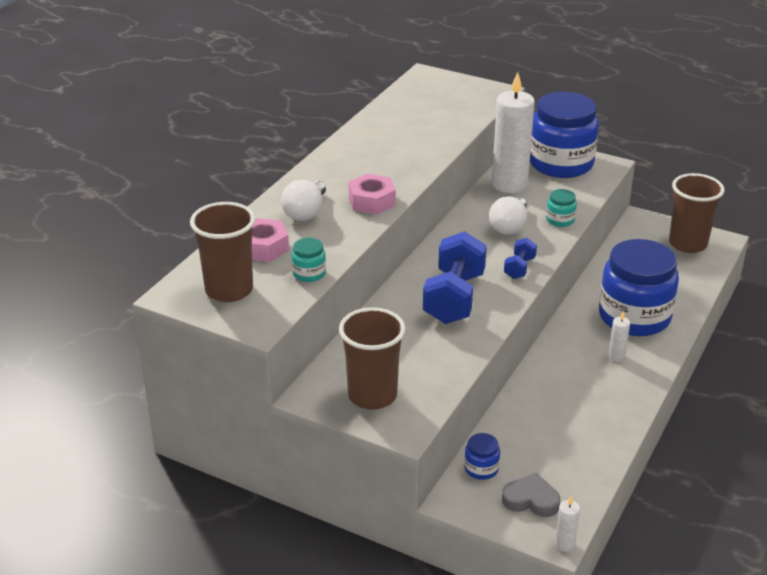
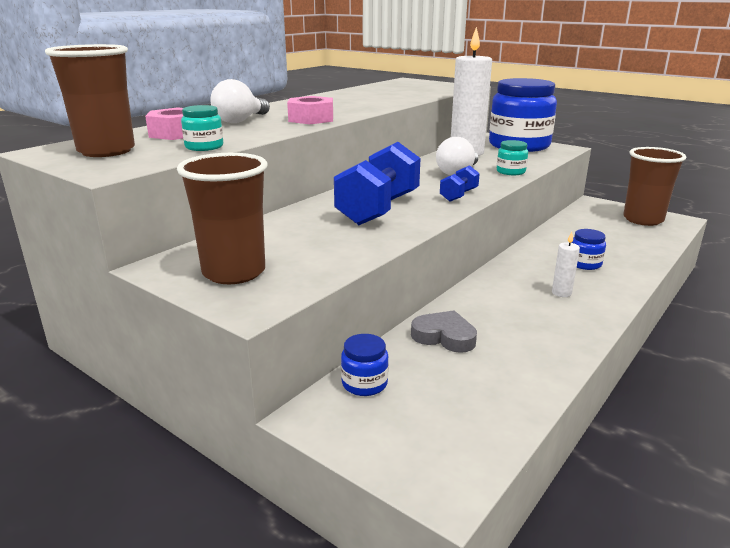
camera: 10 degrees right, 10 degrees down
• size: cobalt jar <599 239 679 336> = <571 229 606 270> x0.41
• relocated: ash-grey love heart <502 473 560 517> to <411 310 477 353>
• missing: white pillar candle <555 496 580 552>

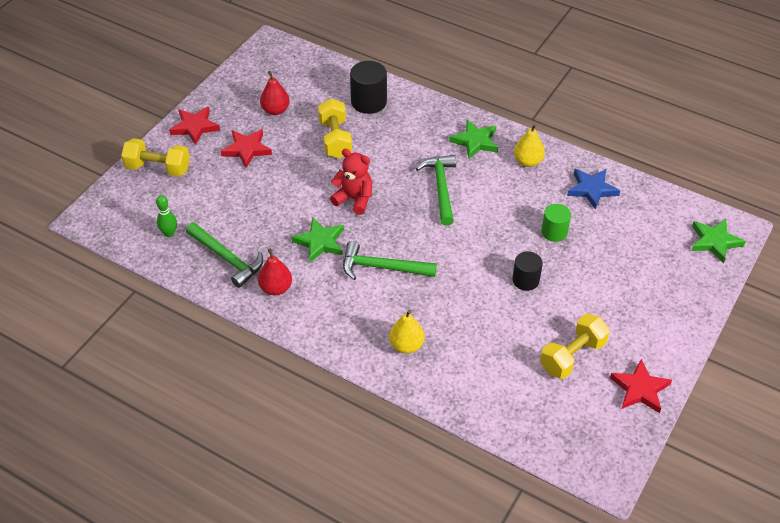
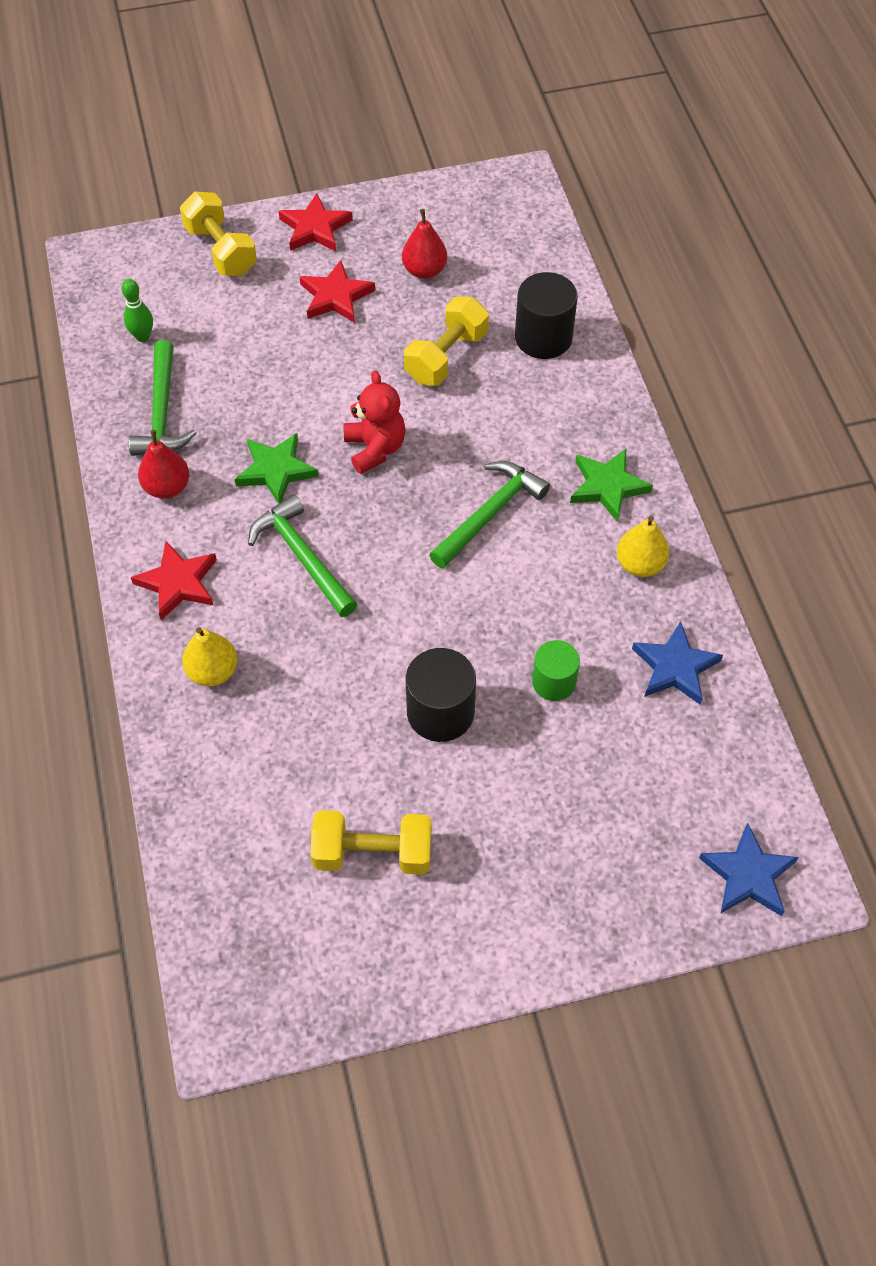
camera: 45 degrees right, 10 degrees up
• colour: leaf-green star <691 219 746 264> to cobalt star <699 823 799 916>
• size: black solid cylinder <512 251 543 291> = <406 648 476 742> x1.52
• relocated: crimson star <610 359 672 413> to <131 541 217 620>

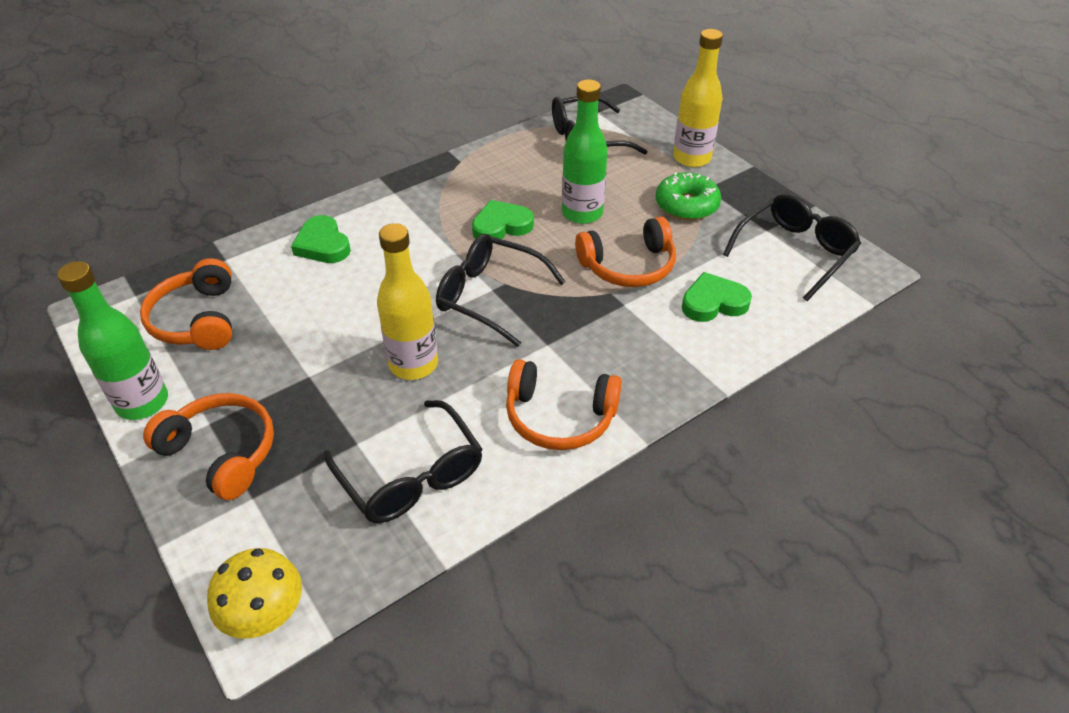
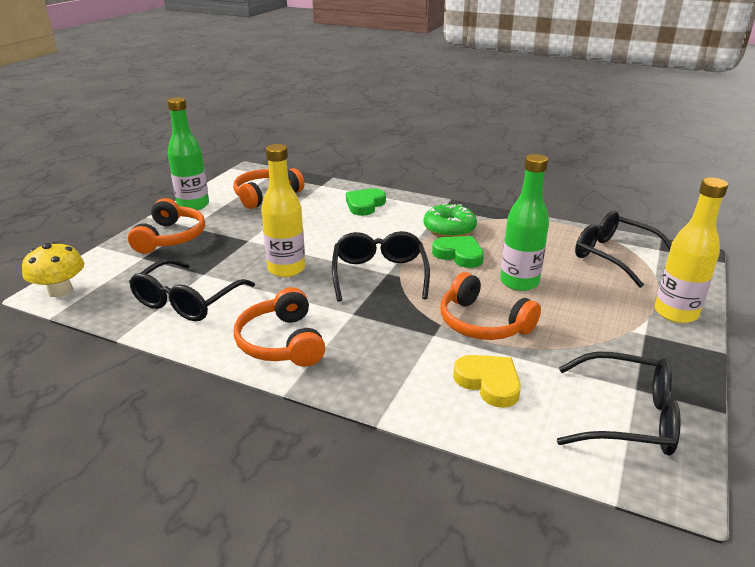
camera: 60 degrees right, 15 degrees down
• relocated: leaf-green doughnut <656 172 721 220> to <424 203 477 237>
• colour: leaf-green love heart <682 272 752 322> to yellow love heart <453 355 521 408>

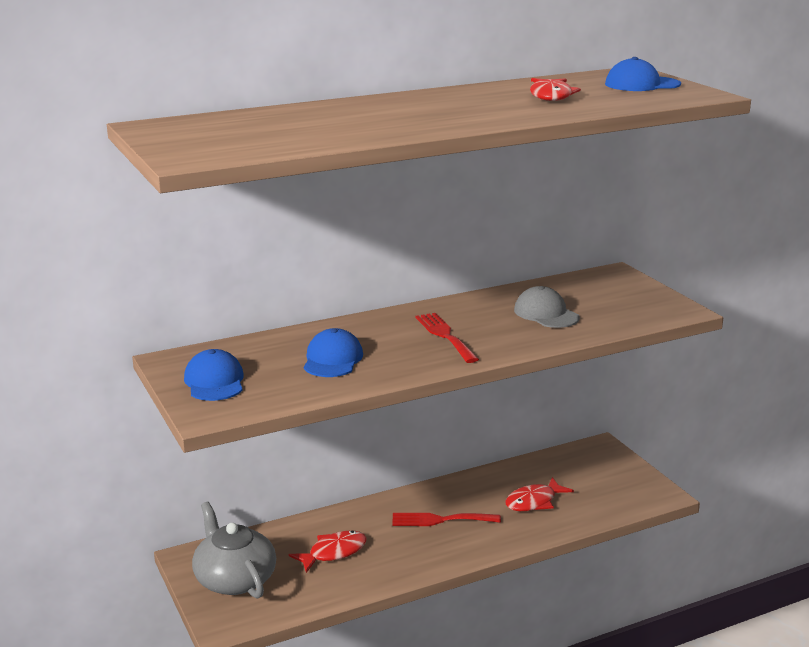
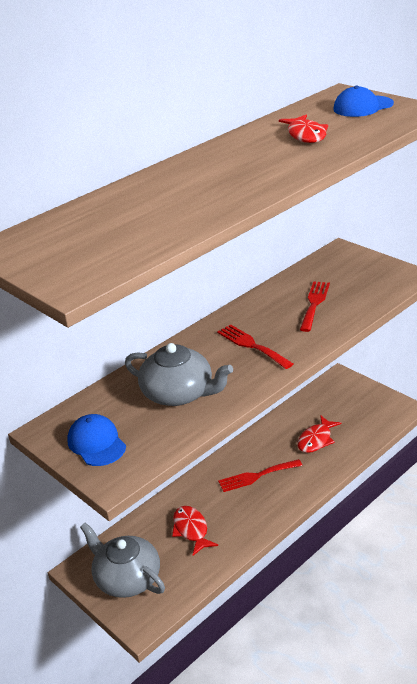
camera: 15 degrees left, 10 degrees up
• exchanged: ash-grey baseball cap <514 286 580 328> to crimson dinner fork <300 281 330 332>
• exchanged: cobalt baseball cap <304 328 363 377> to ash-grey tea pot <125 343 233 406>
• spun: crimson fish <289 530 367 573> = <172 506 218 556> 60 degrees counterclockwise

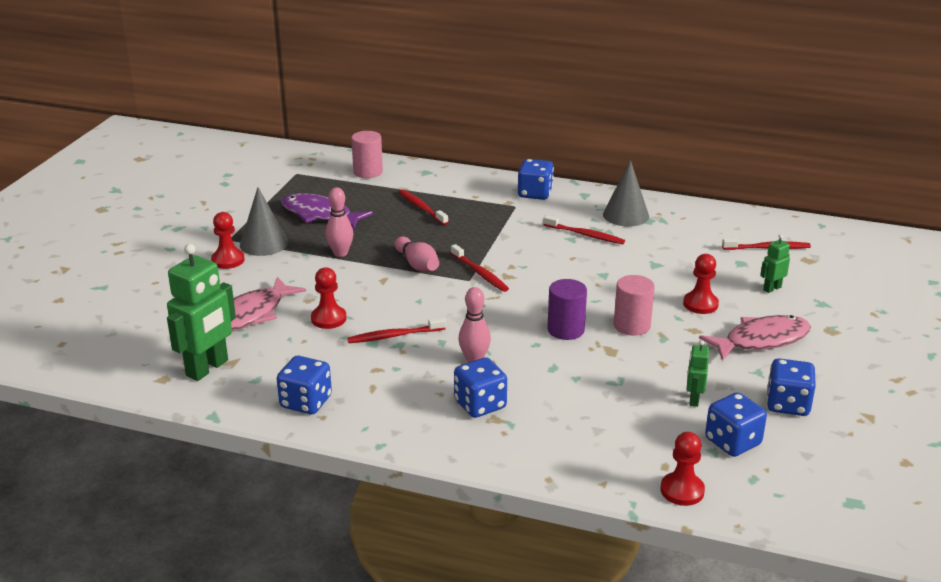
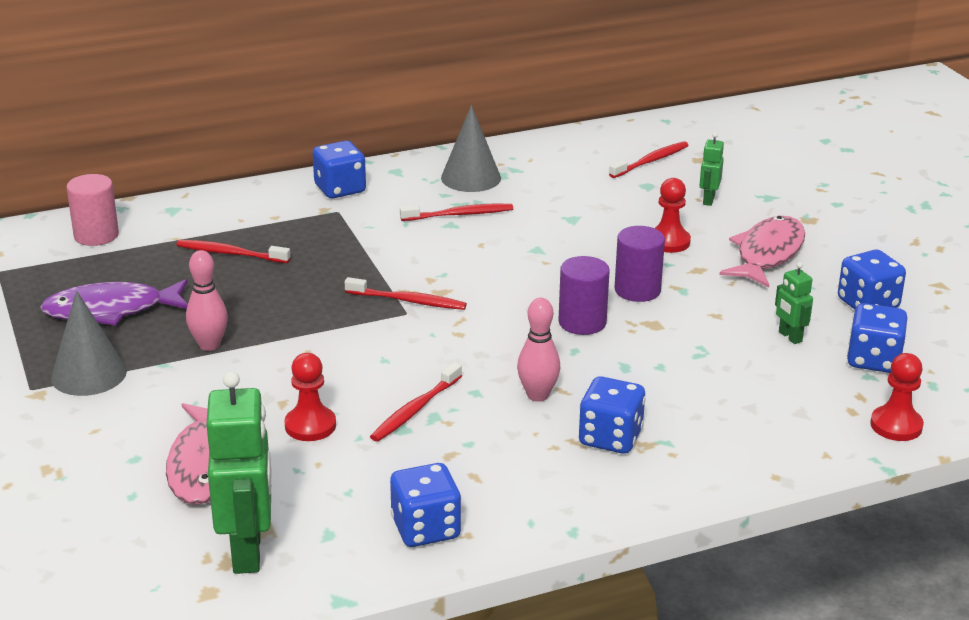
camera: 40 degrees left, 0 degrees up
• missing: crimson pawn <211 212 245 269>
• missing: rose-pink skittle <395 236 439 272>
• colour: rose-pink solid cylinder <614 275 655 336> to purple solid cylinder <614 226 665 302>

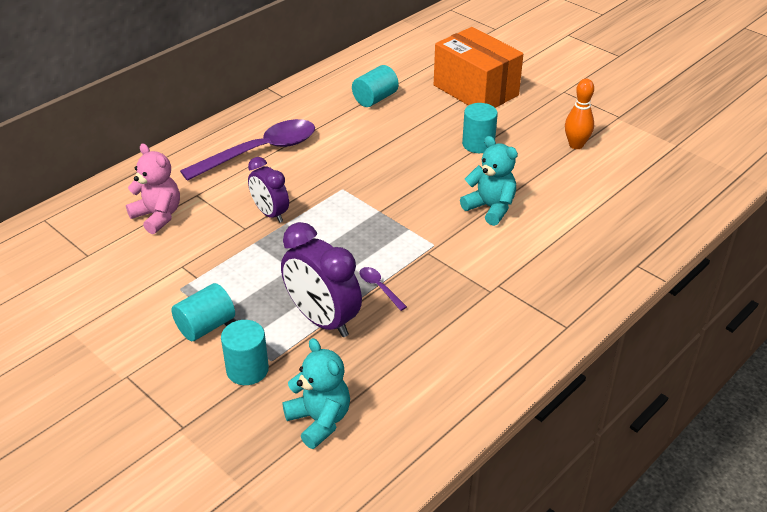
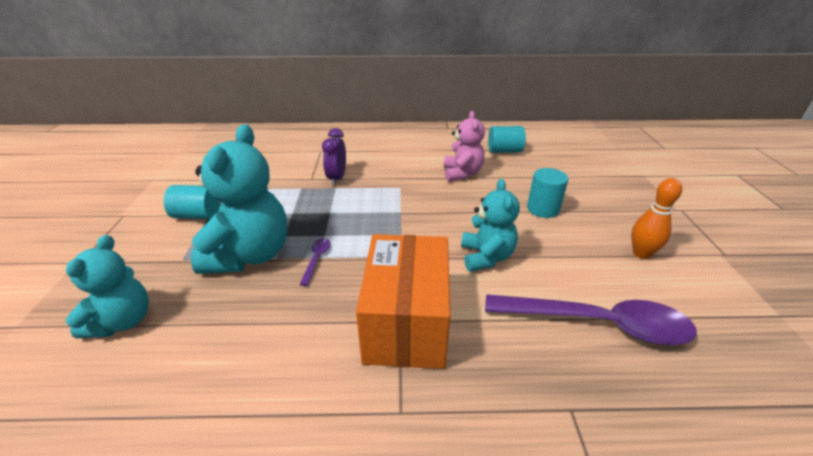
camera: 45 degrees right, 5 degrees down
• relocated: orange-coloured parcel <434 27 523 108> to <356 234 450 369>
• relocated: purple tablespoon <180 119 315 181> to <485 294 697 345>
• relocated: rose-pink stuffed bear <126 144 180 234> to <444 111 485 181>
• exchanged: purple clock <281 222 362 337> to aqua stuffed bear <191 124 287 274>
• missing: aqua solid cylinder <221 320 269 385>

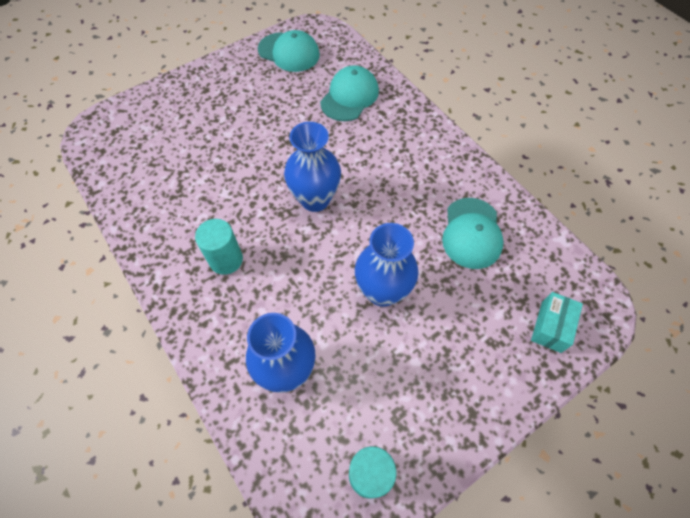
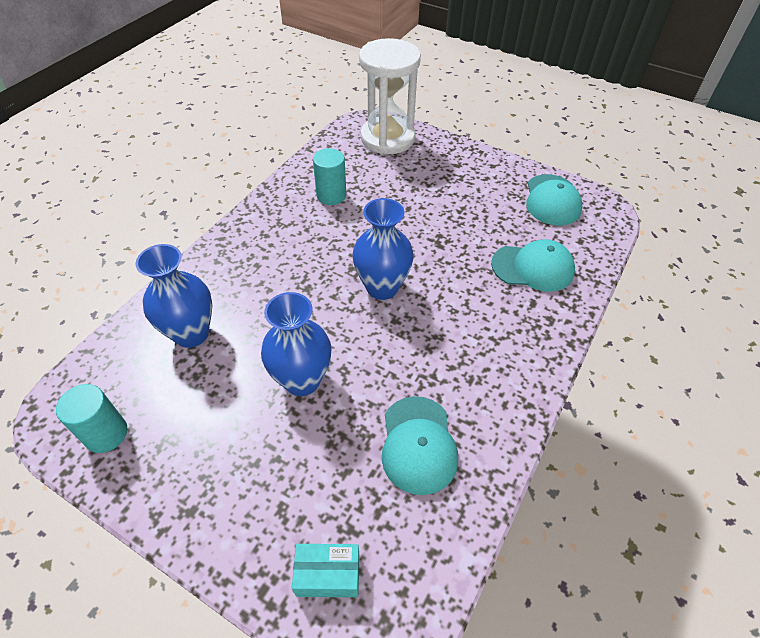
camera: 65 degrees right, 10 degrees down
• spun: aqua baseball cap <442 198 504 269> = <382 396 458 495> 75 degrees counterclockwise
• relocated: aqua solid cylinder <195 219 243 275> to <313 148 346 205>
• appeared: white sandglass <359 38 421 154>

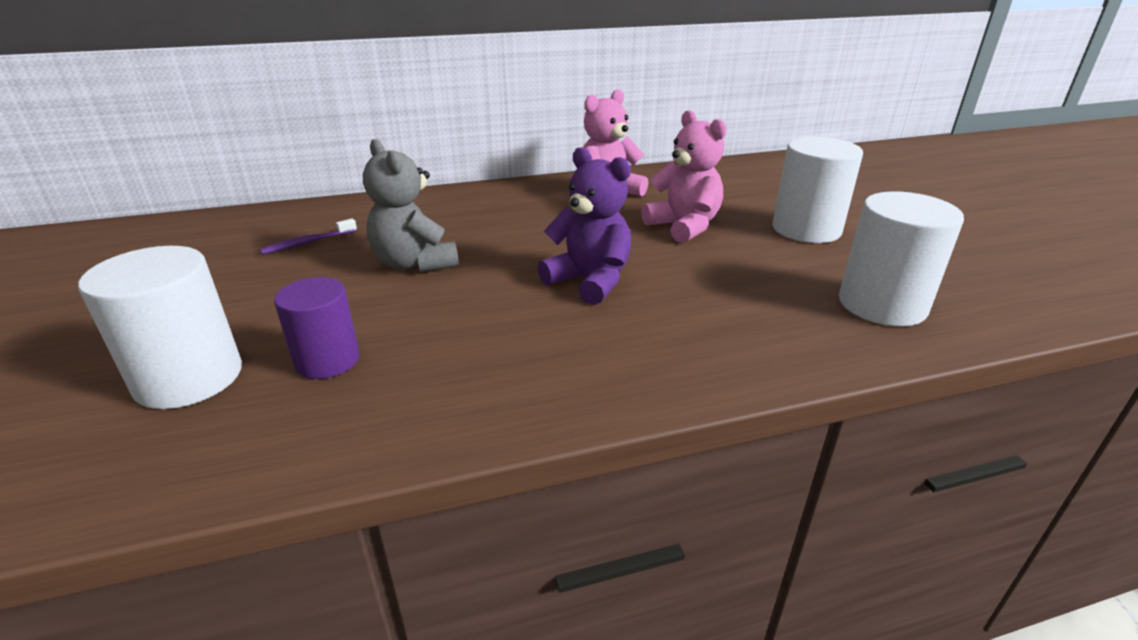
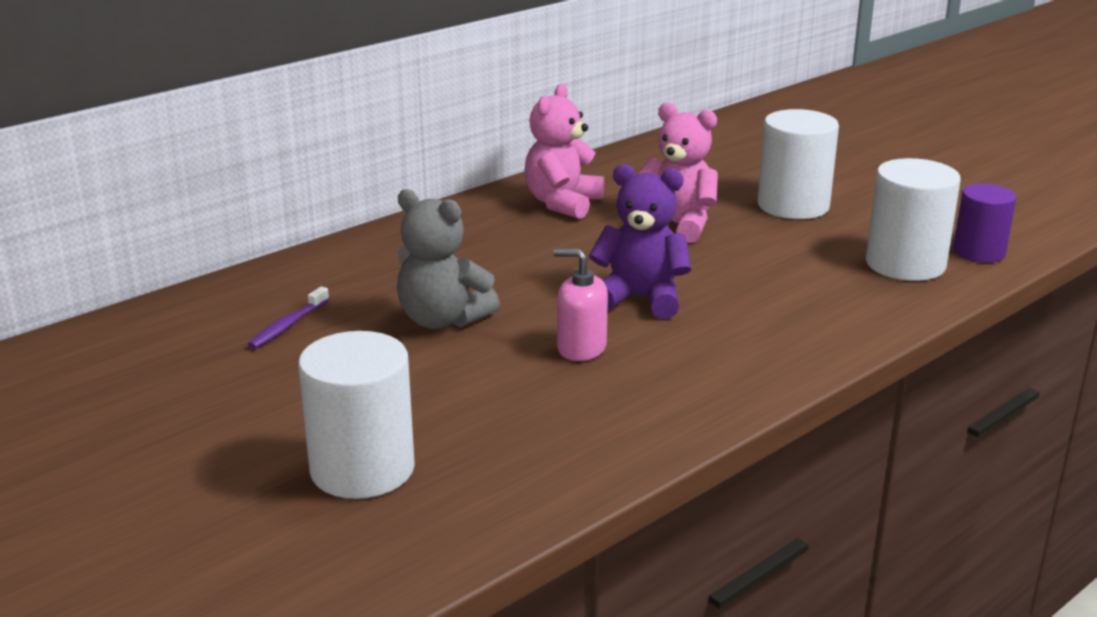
camera: 25 degrees left, 5 degrees down
• relocated: purple solid cylinder <274 277 360 379> to <953 184 1017 263>
• appeared: rose-pink pump bottle <553 249 608 361>

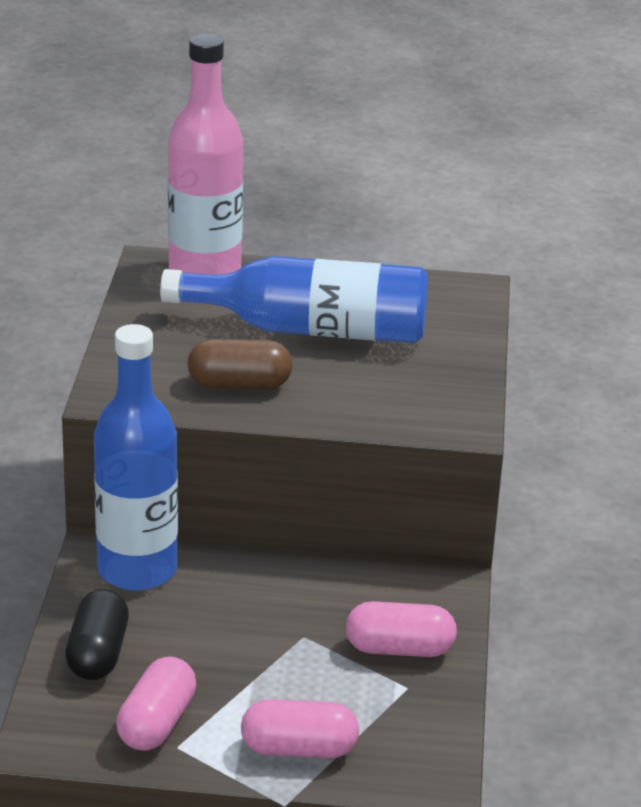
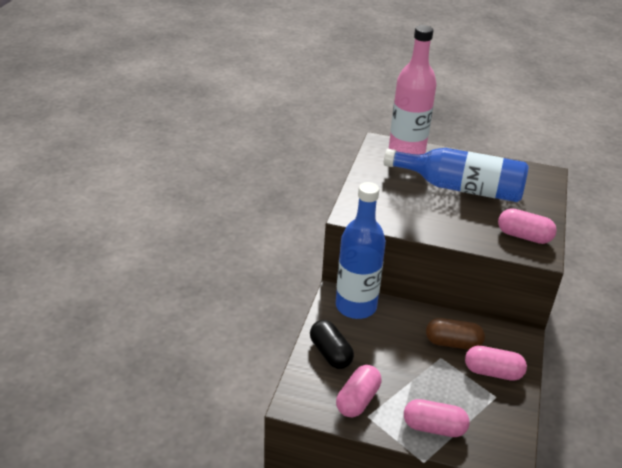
camera: 10 degrees right, 5 degrees up
• relocated: brown capsule <187 339 293 389> to <426 318 485 350>
• spun: black capsule <65 589 129 680> = <310 320 354 369> 45 degrees counterclockwise
• appeared: rose-pink capsule <498 208 557 244>

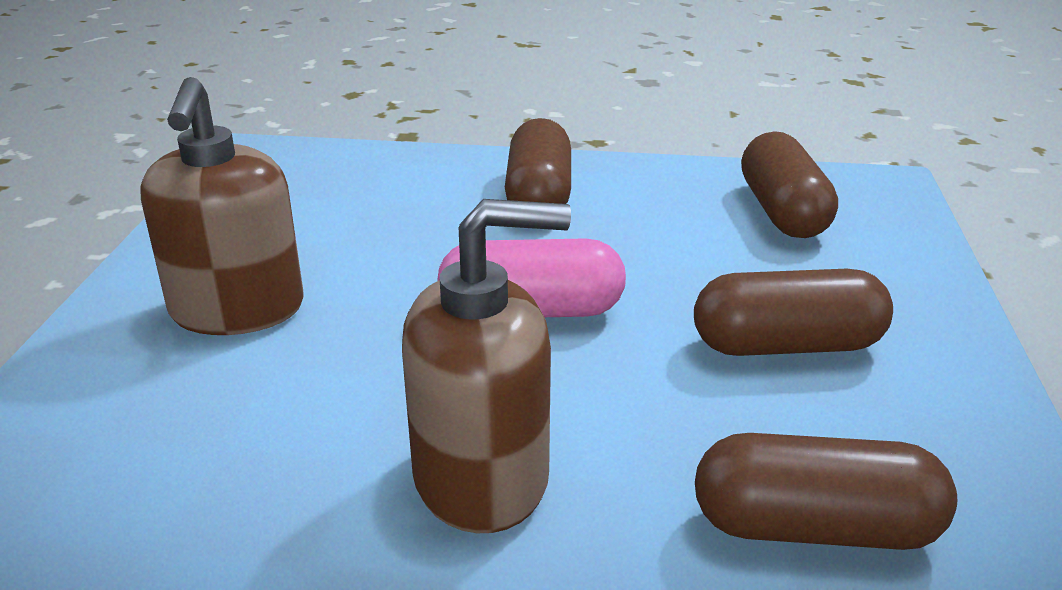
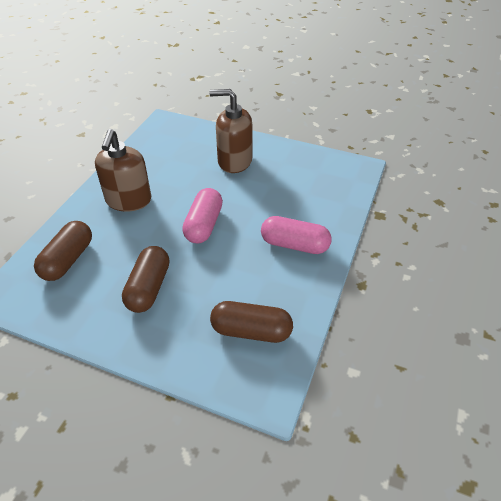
camera: 105 degrees right, 15 degrees up
• colour: brown capsule <505 118 571 204> to rose-pink capsule <261 216 332 254>

